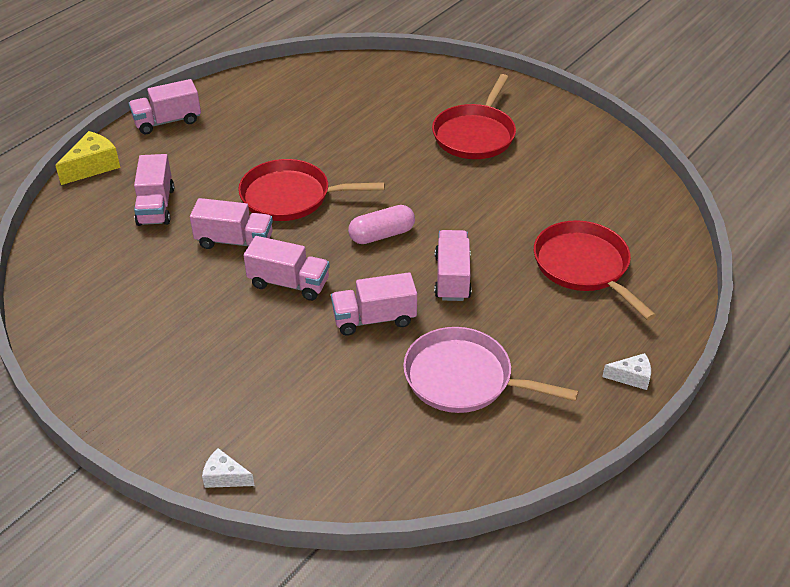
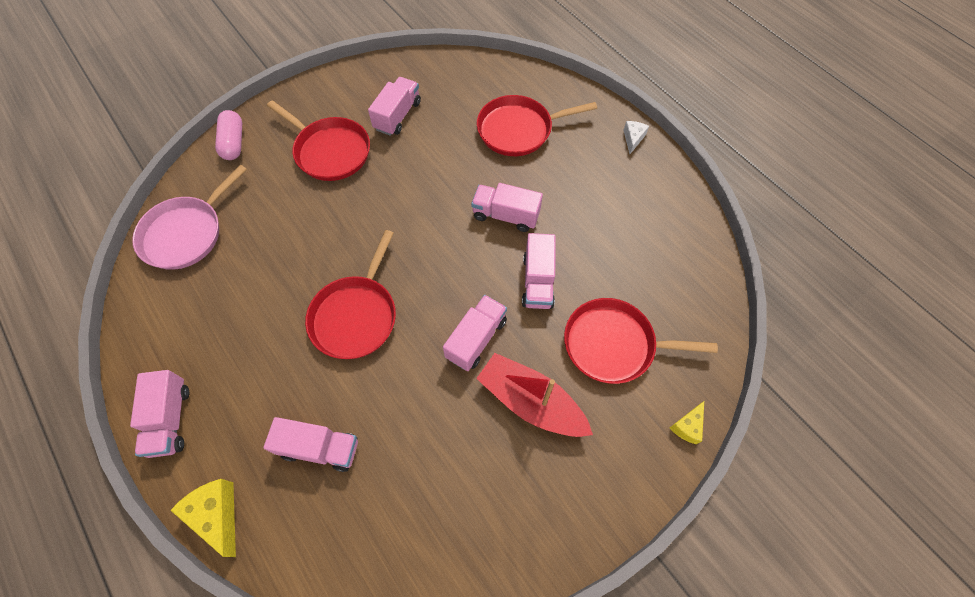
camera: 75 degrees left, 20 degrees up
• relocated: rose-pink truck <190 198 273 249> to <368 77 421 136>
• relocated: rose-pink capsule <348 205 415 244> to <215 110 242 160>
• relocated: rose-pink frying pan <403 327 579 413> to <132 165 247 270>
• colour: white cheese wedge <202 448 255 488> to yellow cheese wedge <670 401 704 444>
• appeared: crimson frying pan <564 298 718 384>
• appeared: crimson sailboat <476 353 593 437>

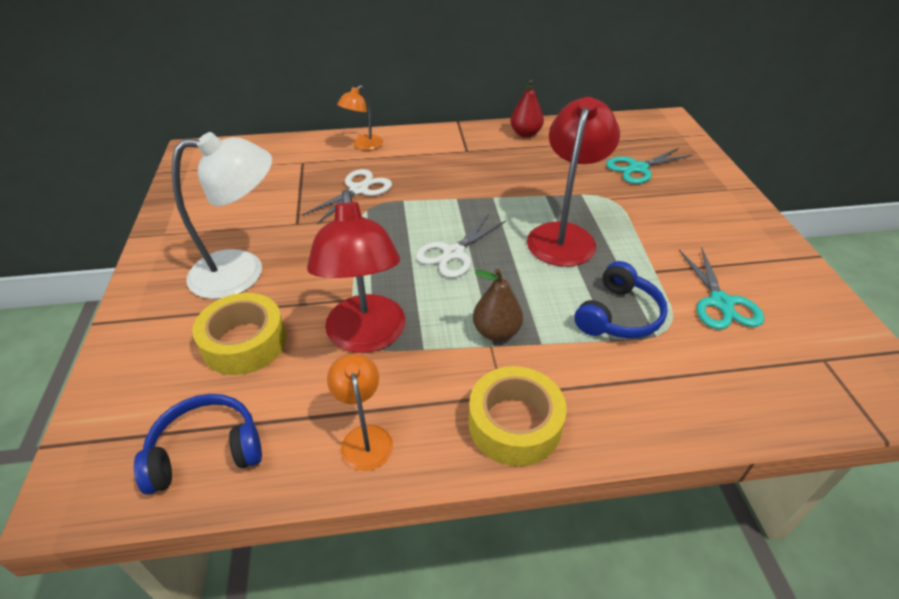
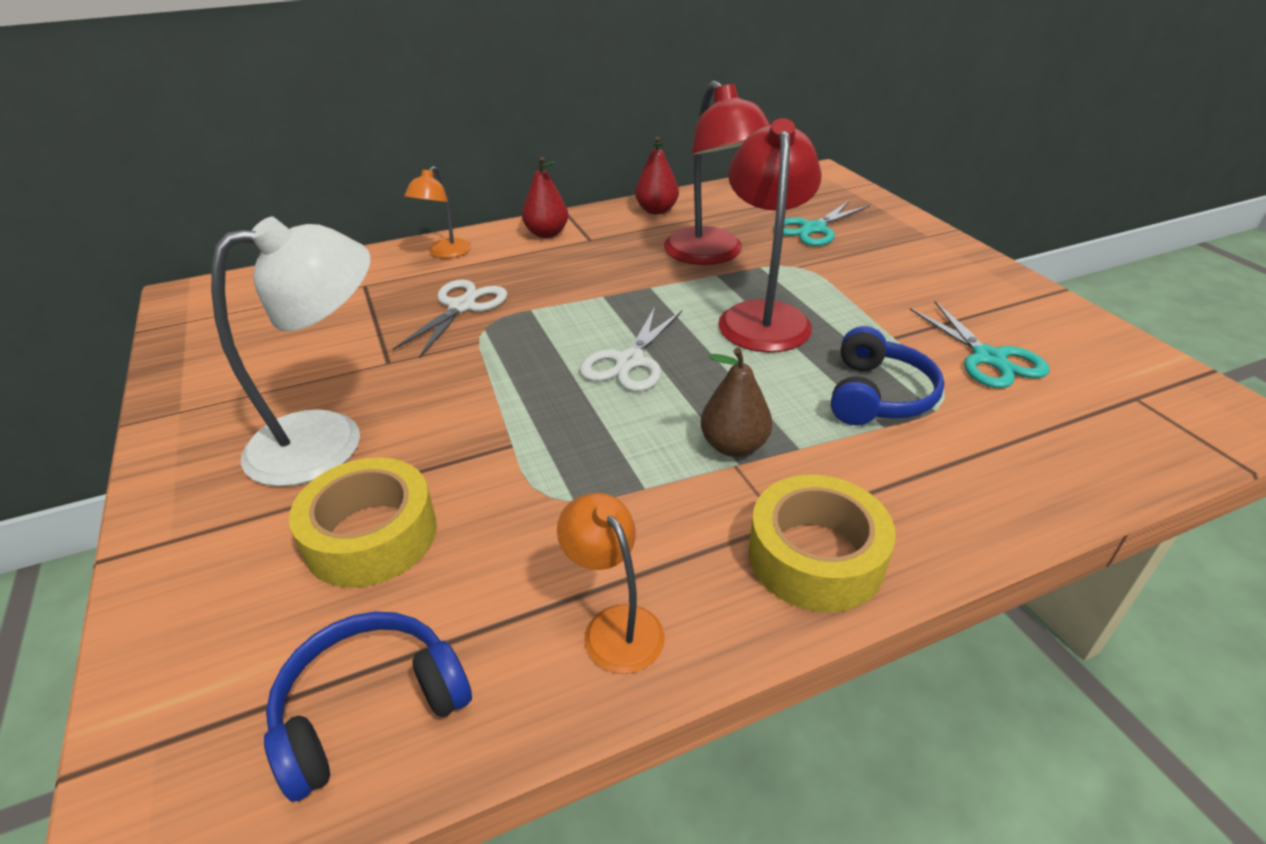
camera: 15 degrees left, 5 degrees down
• relocated: crimson reading lamp <307 190 405 353> to <664 80 770 265>
• appeared: crimson pear <522 157 568 238>

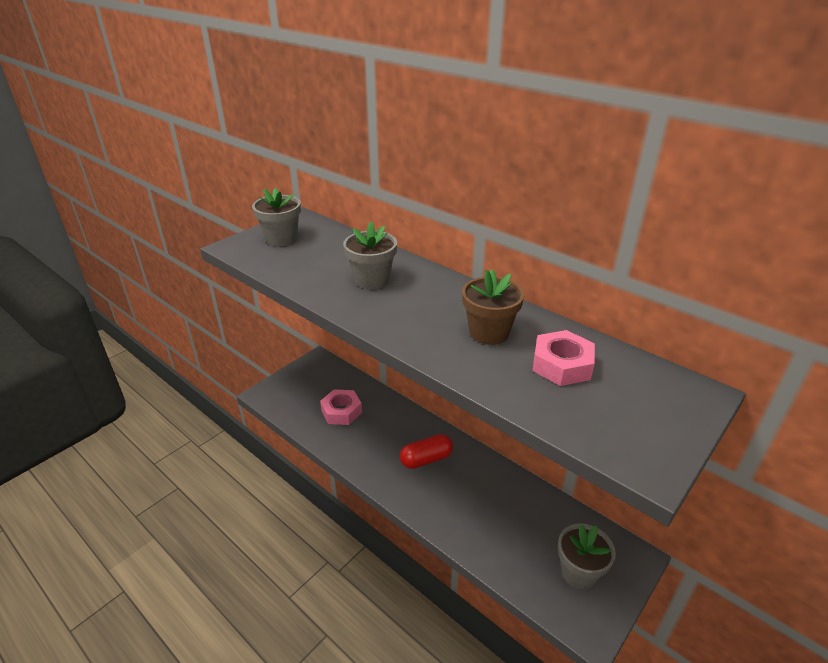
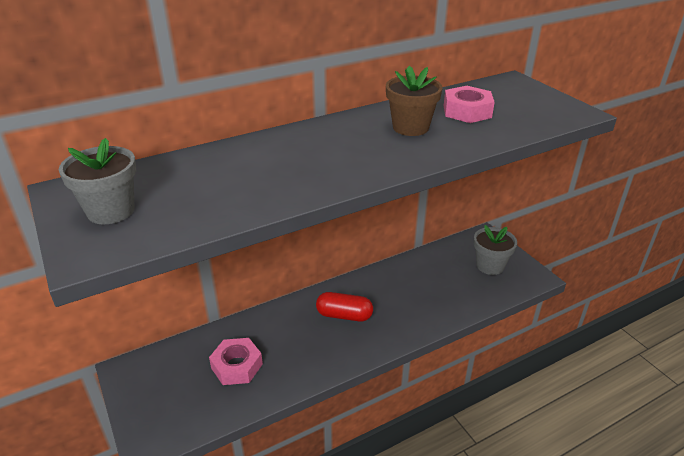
camera: 70 degrees left, 0 degrees up
• missing: ash-grey potted plant <343 222 397 289>
• spun: crimson capsule <400 434 453 469> = <316 292 373 321> 75 degrees counterclockwise

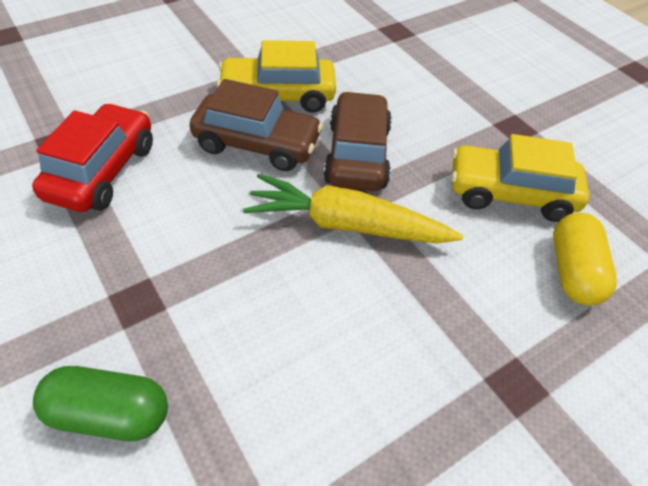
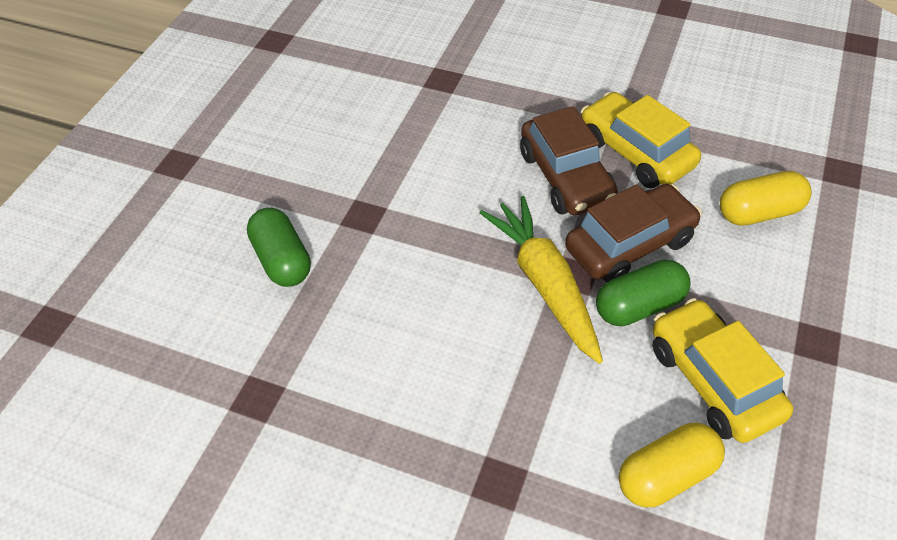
camera: 60 degrees right, 0 degrees up
• missing: crimson car <32 103 153 212>
• appeared: yellow capsule <720 171 812 226>
• appeared: leaf-green capsule <596 259 691 326>

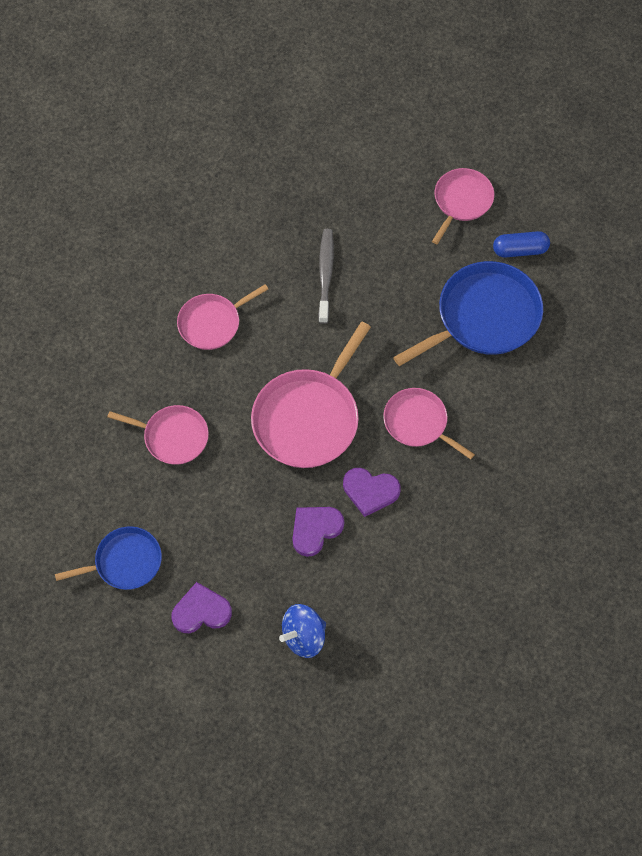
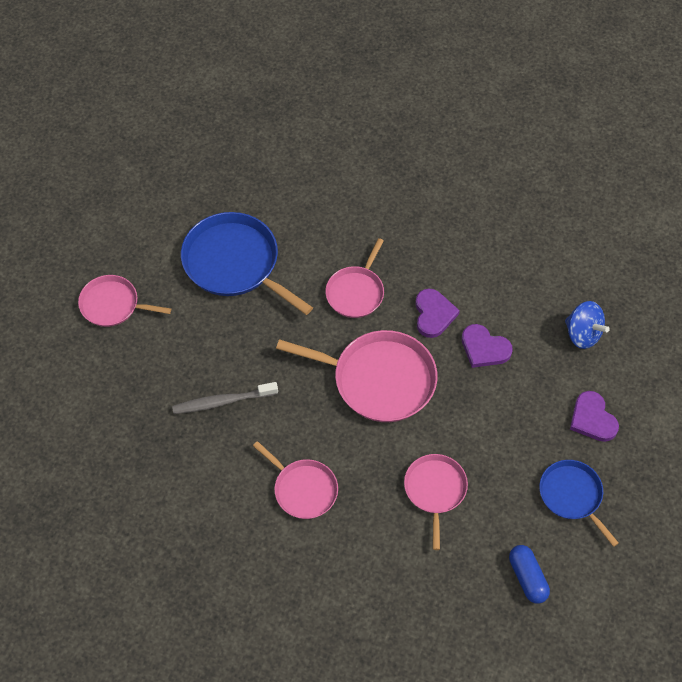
camera: 105 degrees left, 5 degrees down
• relocated: cobalt capsule <493 231 550 258> to <509 545 550 604>

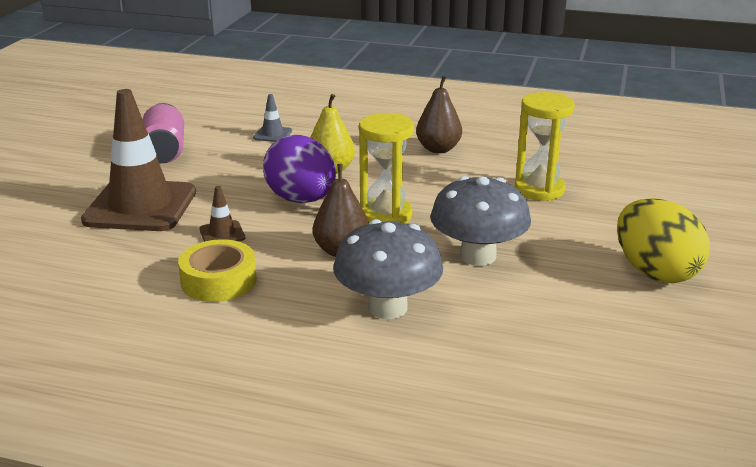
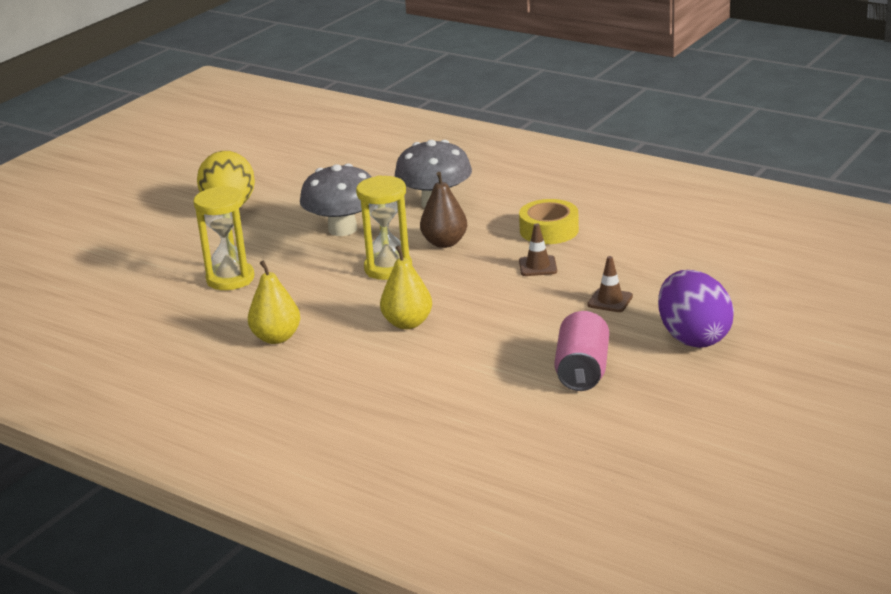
camera: 160 degrees left, 0 degrees up
• colour: brown pear <416 76 462 153> to yellow pear <248 260 300 344>
• size: brown road cone <81 89 196 231> = <587 256 633 312> x0.41
• missing: ash-grey road cone <253 94 292 142>
• relocated: purple egg <263 135 336 203> to <658 270 734 348>

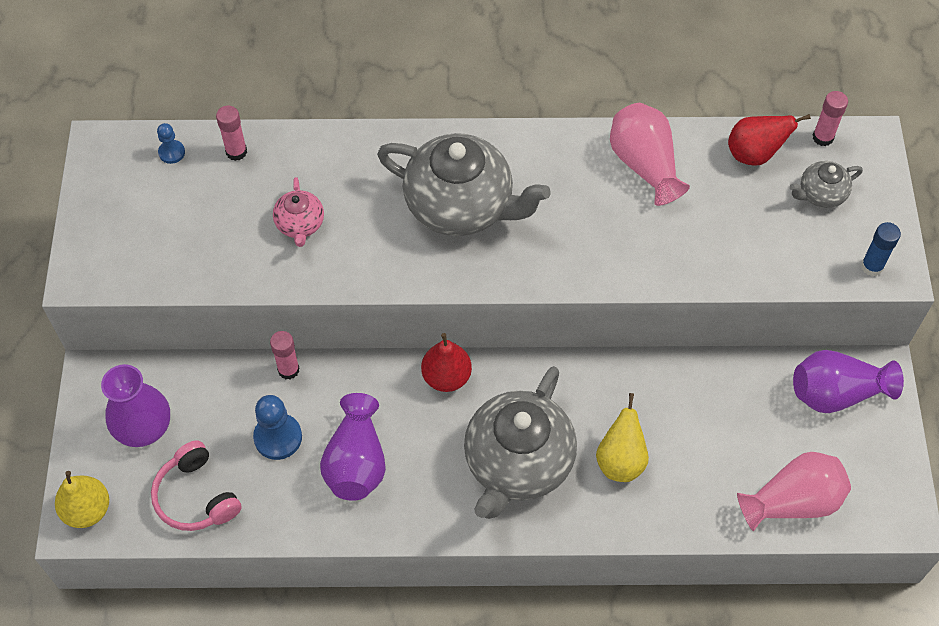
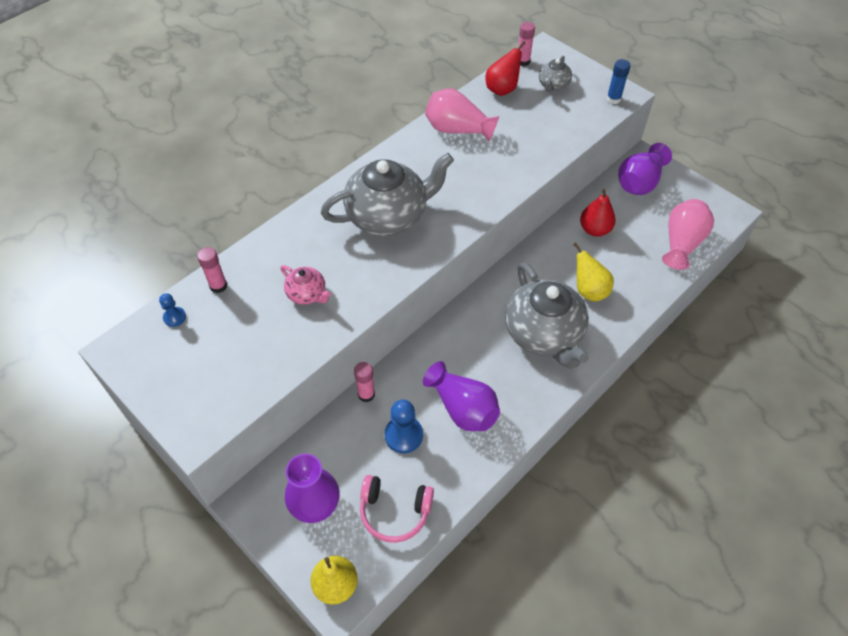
camera: 45 degrees left, 5 degrees down
• relocated: crimson pear <421 333 472 392> to <580 188 616 237>

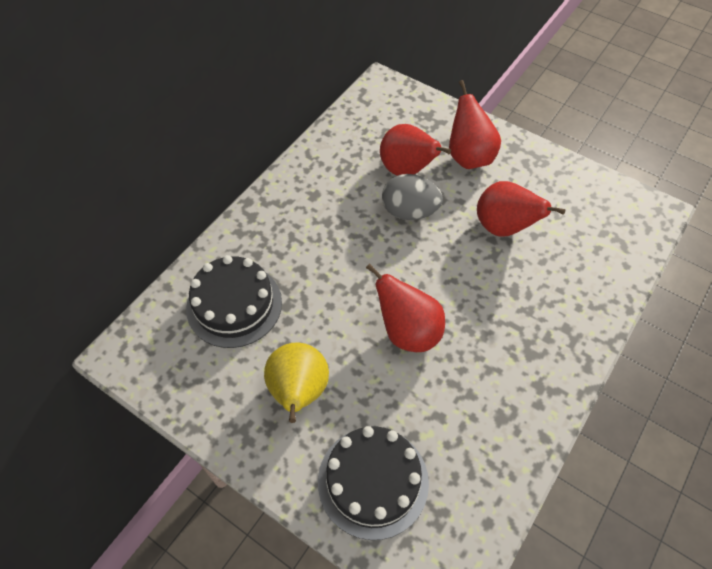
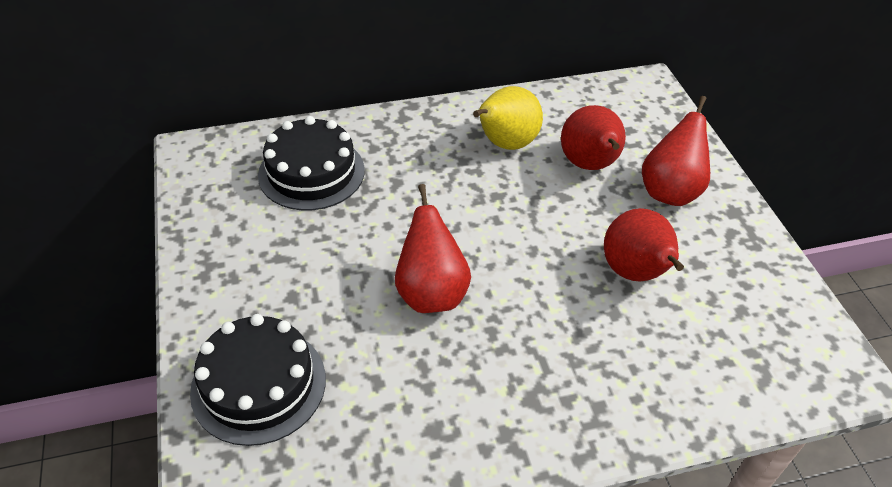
camera: 40 degrees right, 10 degrees down
• missing: ash-grey egg <382 174 443 220>
• relocated: yellow pear <264 342 329 423> to <473 86 543 150>

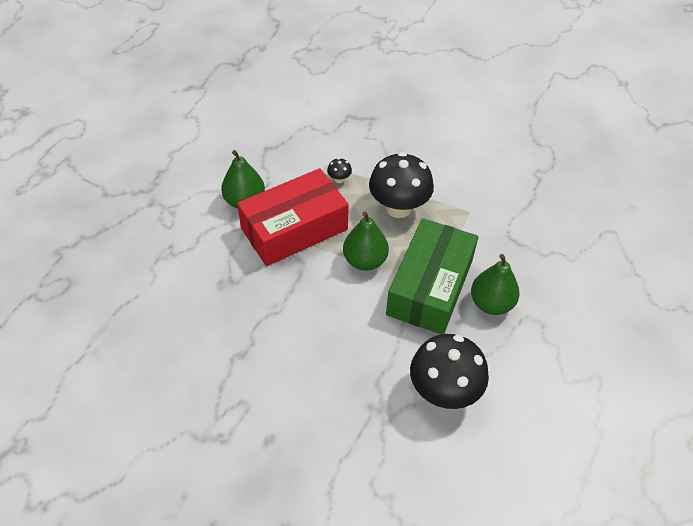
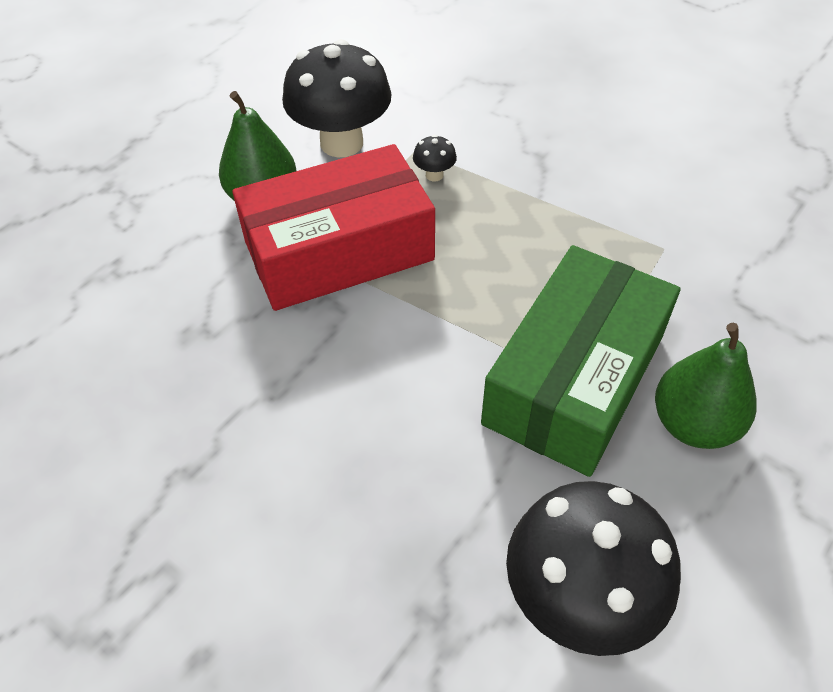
camera: 10 degrees right, 0 degrees up
• relocated: black toadstool <369 152 434 218> to <282 39 392 157>
• missing: leaf-green pear <343 211 389 271>

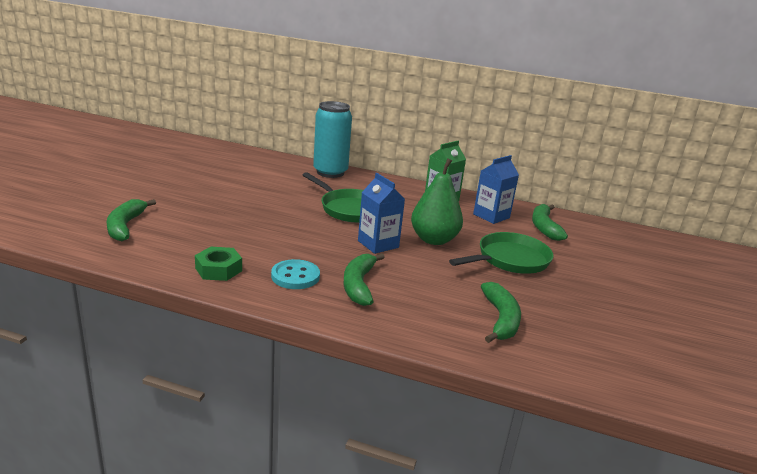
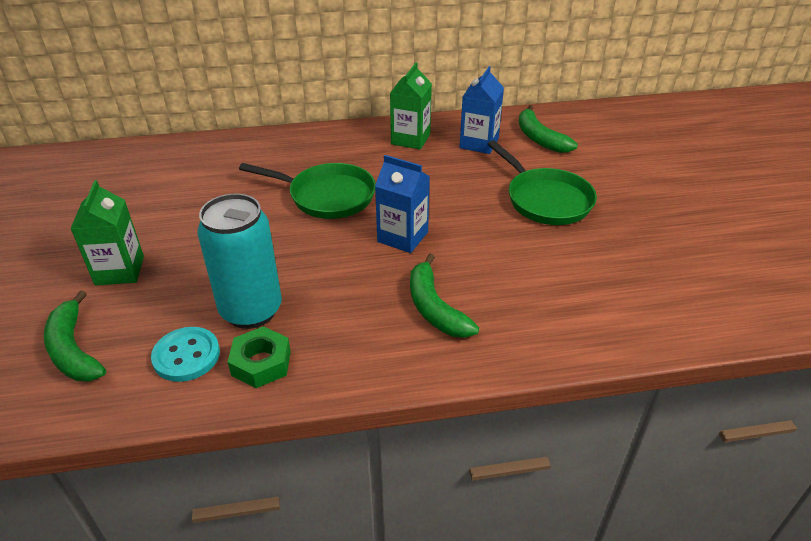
camera: 25 degrees left, 15 degrees up
• relocated: aqua tin <313 101 352 178> to <197 194 282 329>
• missing: leaf-green pear <411 158 463 245>
• spun: leaf-green frying pan <449 232 554 274> = <488 140 597 225> 120 degrees clockwise
• relocated: aqua shirt button <271 259 320 289> to <151 327 220 382>
• missing: leaf-green banana fruit <481 282 521 343>
• appeared: leaf-green milk carton <70 180 144 286>

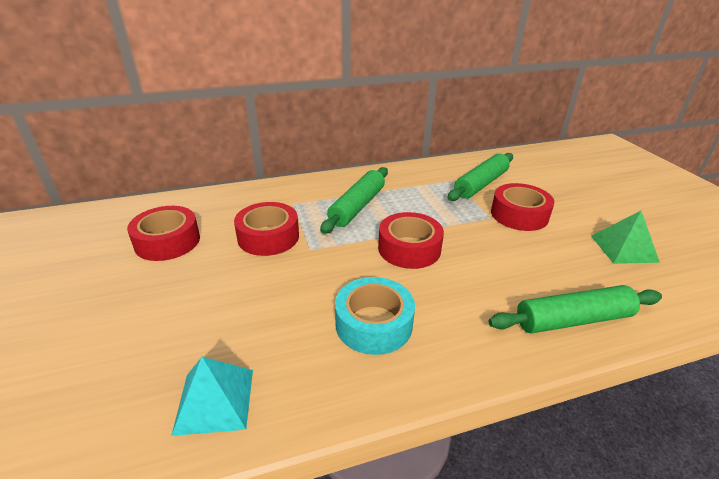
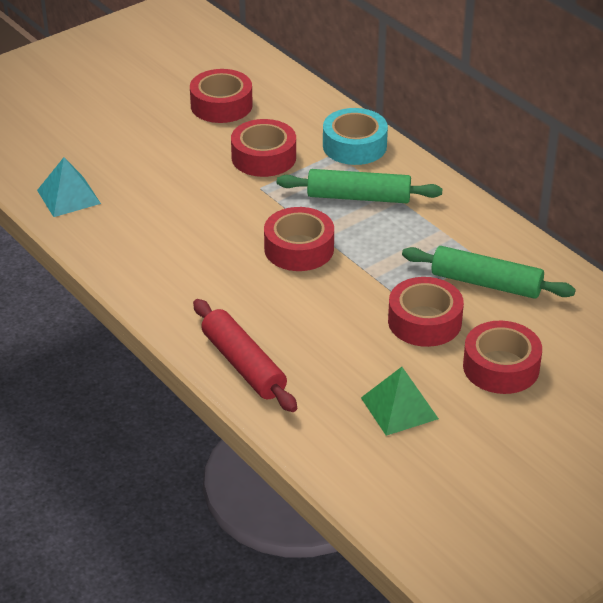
camera: 70 degrees right, 5 degrees up
• relocated: aqua tape <335 277 415 355> to <323 108 388 165>
• colour: leaf-green pastry roller <489 285 662 334> to crimson pastry roller <193 299 297 412>
• appeared: crimson tape <463 321 542 394>

